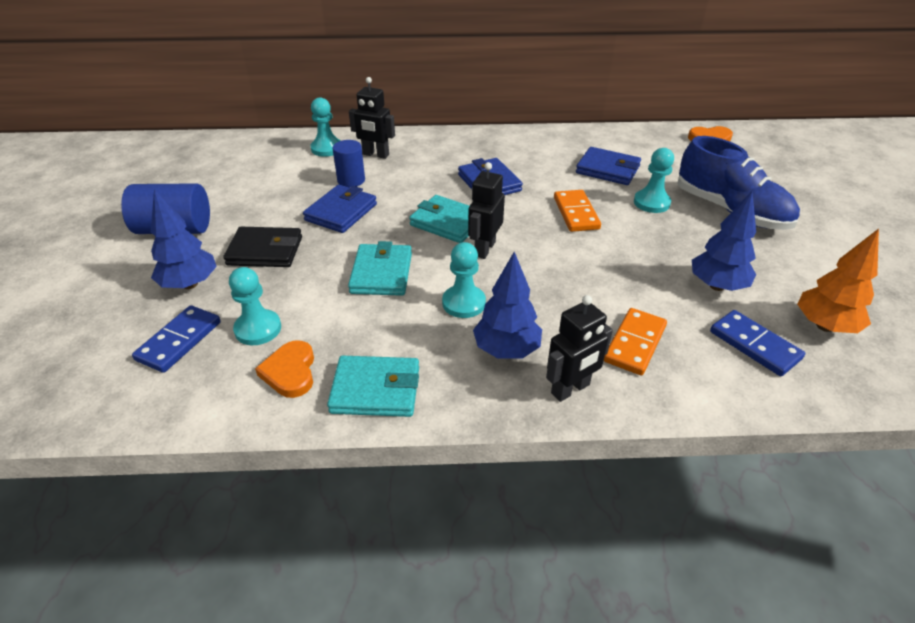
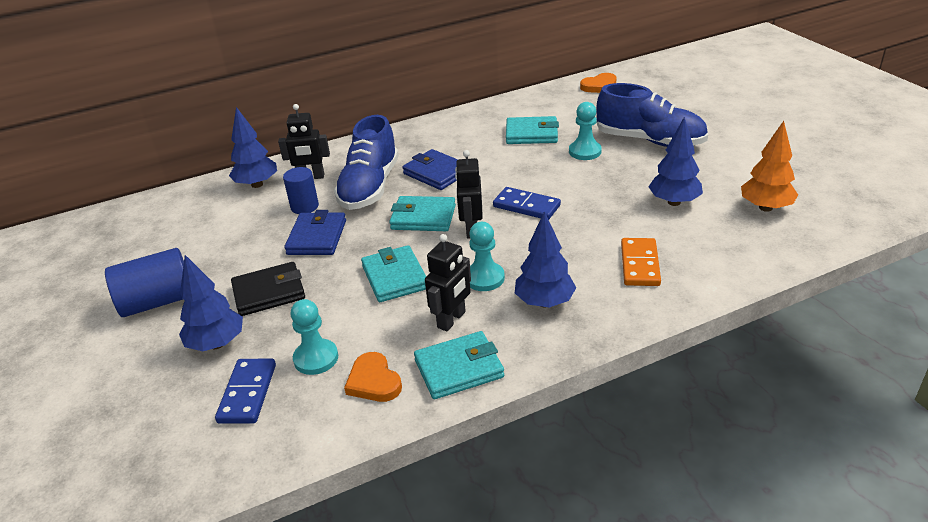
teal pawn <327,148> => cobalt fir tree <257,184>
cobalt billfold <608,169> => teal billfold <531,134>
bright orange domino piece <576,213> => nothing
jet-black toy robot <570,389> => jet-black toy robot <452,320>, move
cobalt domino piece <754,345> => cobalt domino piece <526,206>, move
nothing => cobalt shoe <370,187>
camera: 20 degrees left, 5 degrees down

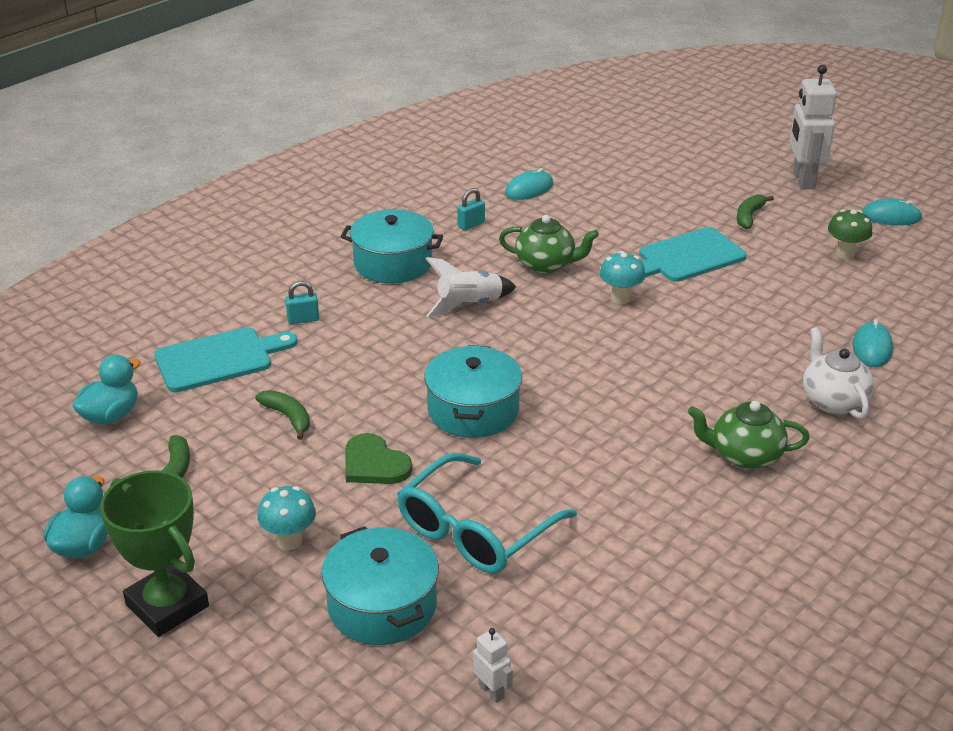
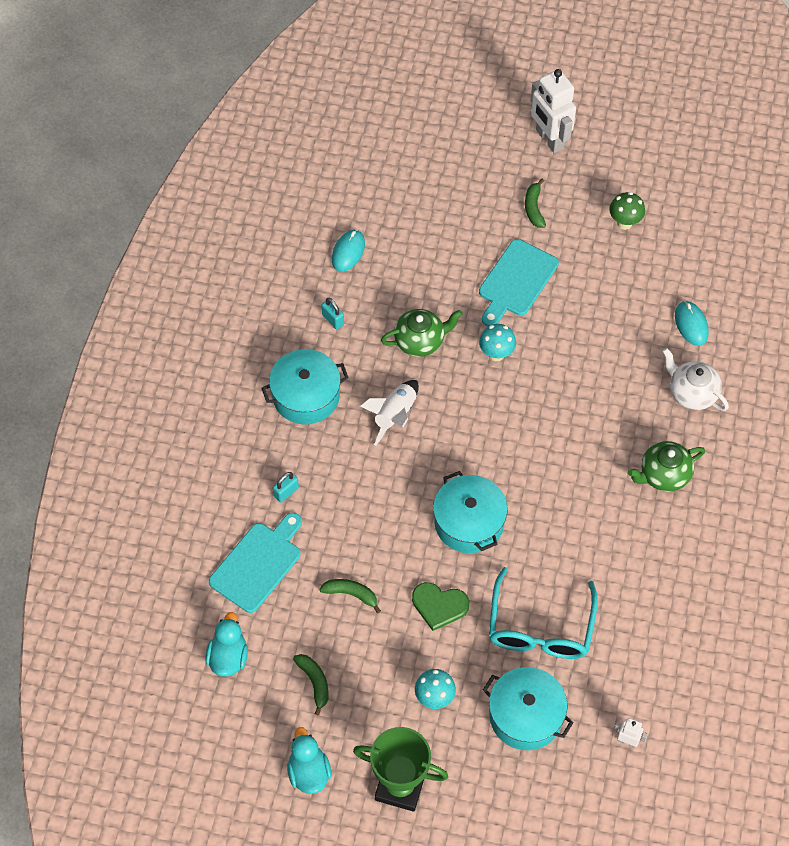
teal lock <471,225> => teal lock <333,320>, 60 degrees counterclockwise
teal mouse <891,216> => nothing
camera: 30 degrees left, 25 degrees up

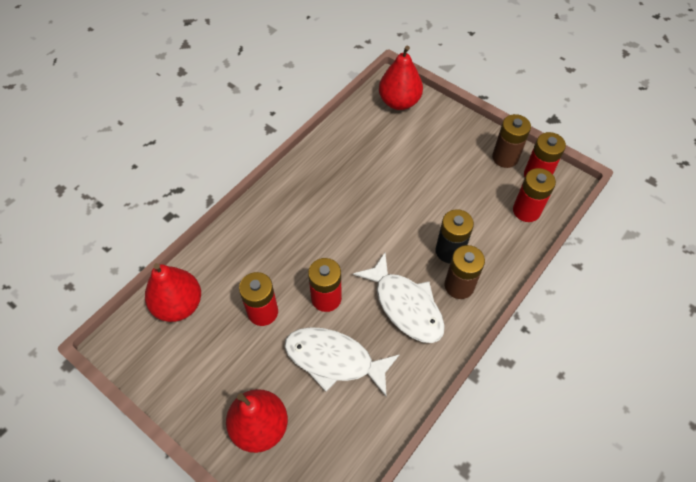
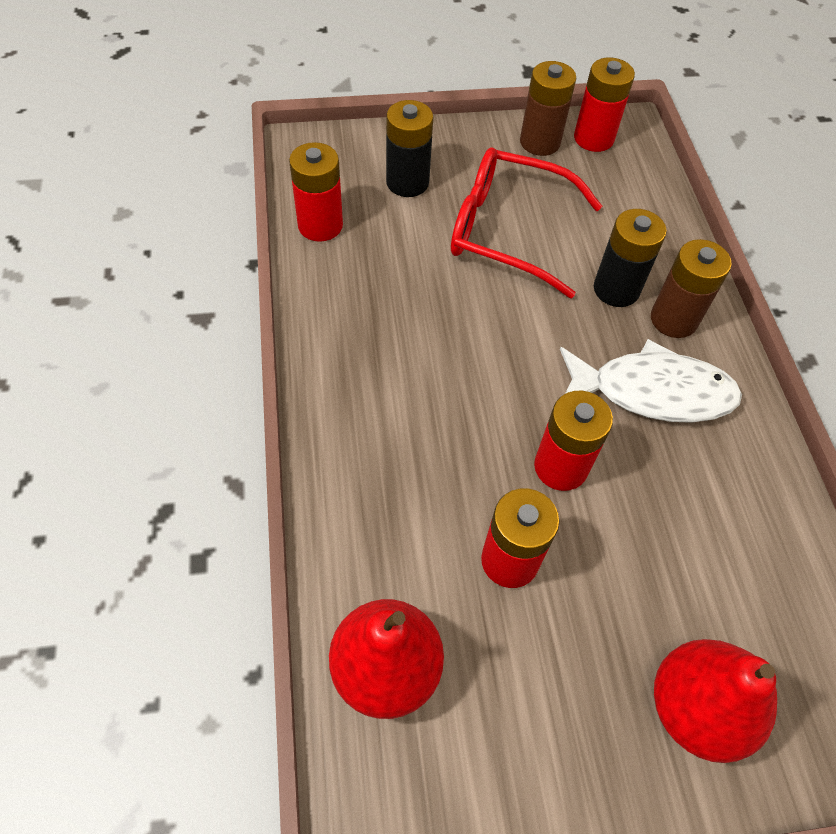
scarlet pear <399,102> => nothing
scarlet AA battery <526,210> => scarlet AA battery <320,225>, move
pure white fish <334,360> => nothing
nothing => jet-black AA battery <407,182>
nothing => scarlet eyeglasses <508,231>
camera: 50 degrees left, 0 degrees up

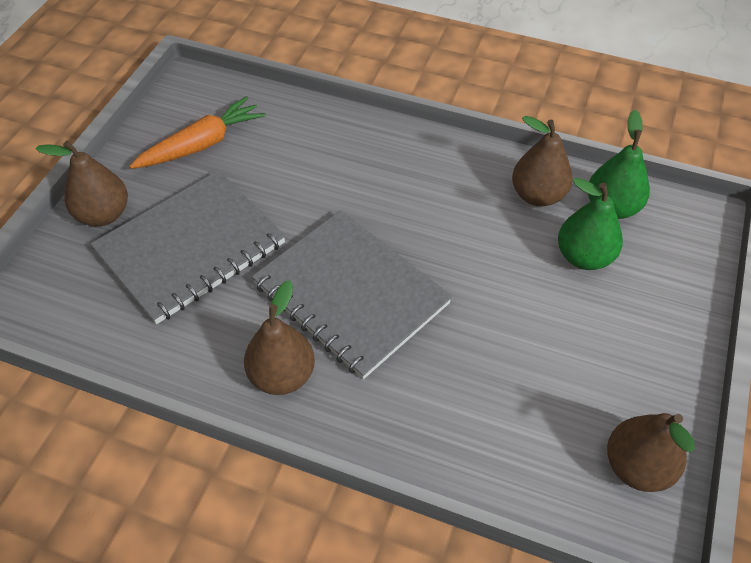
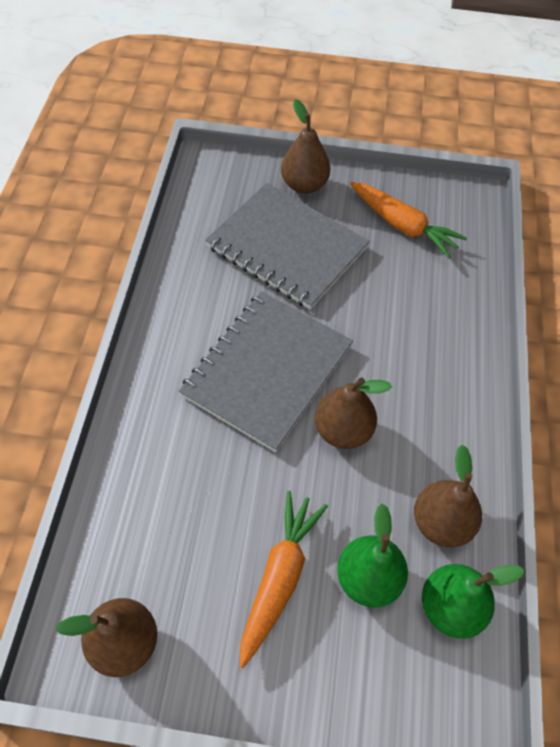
brown pear <282,375> => brown pear <343,430>, move
nothing => bright orange root vegetable <279,577>
camera: 75 degrees right, 5 degrees up

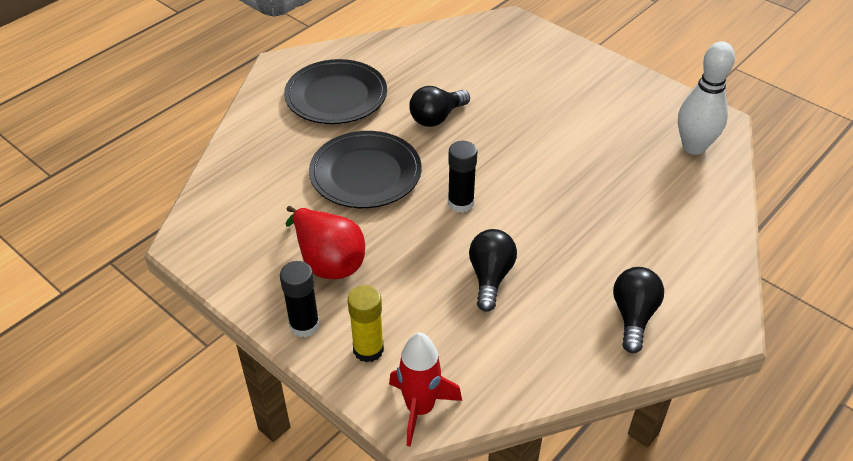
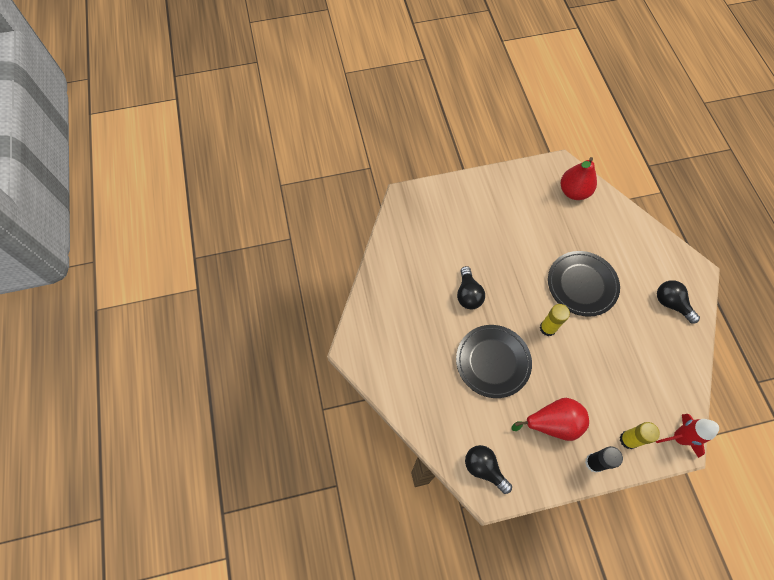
pure white bowling pin <693,147> => scarlet pear <573,191>
jet-black dinner plate <336,96> => jet-black dinner plate <582,285>, move
jet-black glue <460,203> => golden glue <547,328>
jet-black lightbulb <490,277> => jet-black lightbulb <484,468>, move
camera: 55 degrees left, 20 degrees up

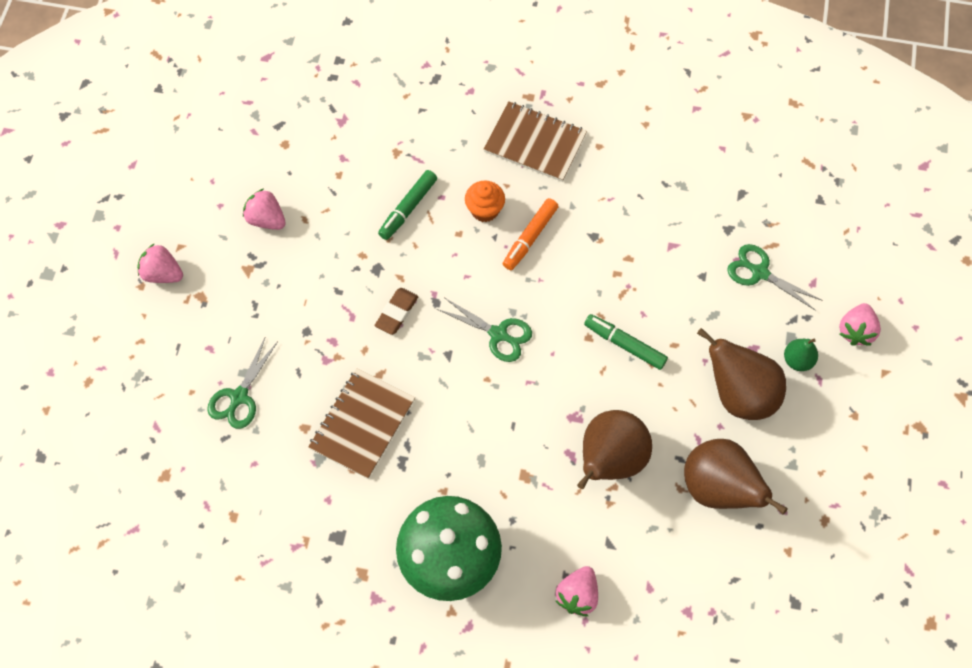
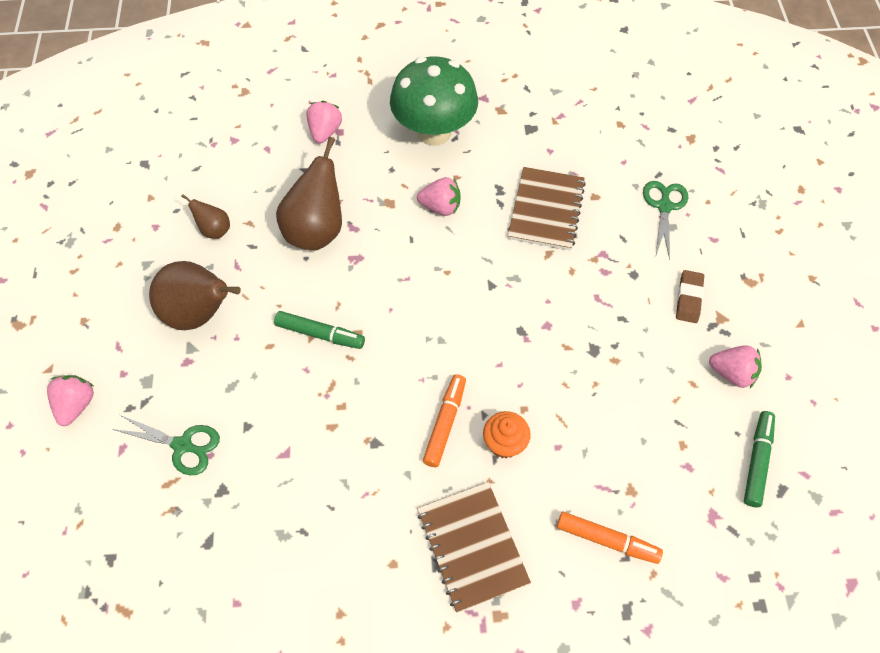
brown exercise book <535,143> => brown exercise book <472,546>, 60 degrees clockwise
emerald marker pen <408,208> => emerald marker pen <757,461>, move
rose-pink strawberry <163,274> => rose-pink strawberry <440,207>, move
brown pencil eraser <397,312> => brown pencil eraser <688,298>, move
emerald scissors <498,334> => nothing
emerald pear <797,360> => nothing
brown pear <718,488> => brown pear <214,230>, x0.50
nothing => bright orange marker pen <607,540>
camera: 165 degrees right, 5 degrees down

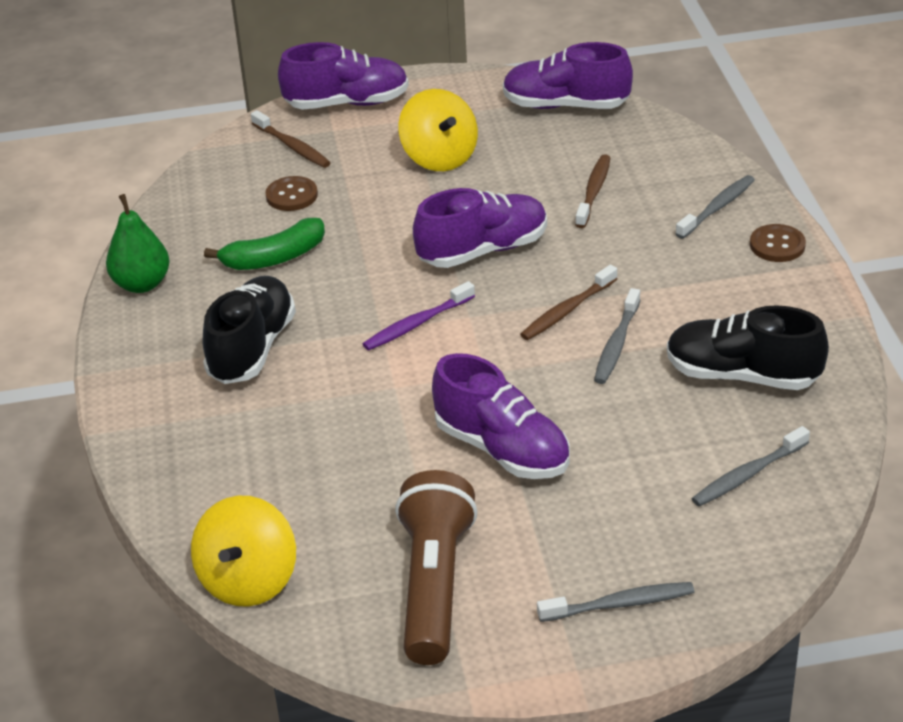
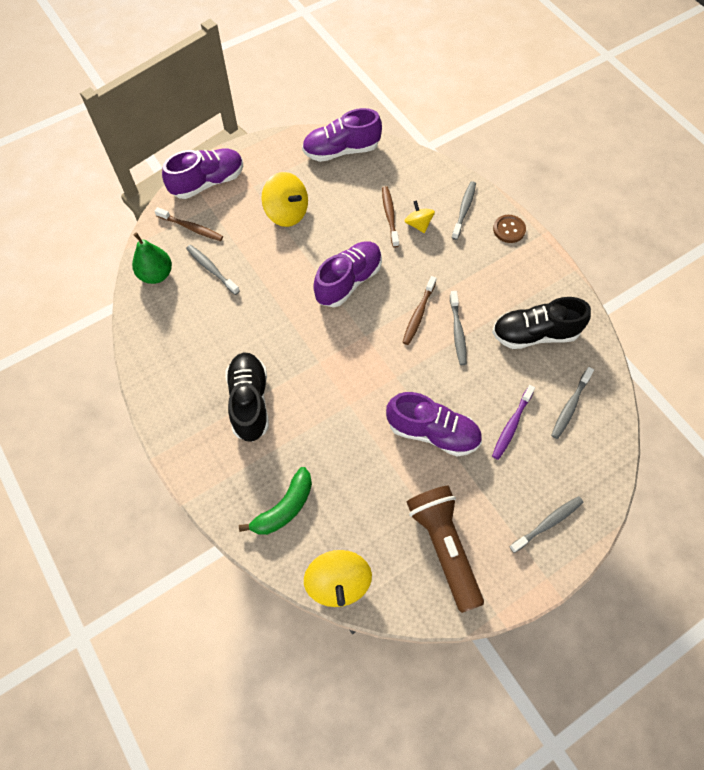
brown button <291,195> => ash-grey tooth brush <211,269>
emerald pear <142,284> => emerald pear <156,274>, move
emerald toy banana <274,258> => emerald toy banana <284,508>, move
royal purple tooth brush <417,324> => royal purple tooth brush <511,425>, move
nothing => golden toy top <418,224>
camera: 25 degrees left, 25 degrees up

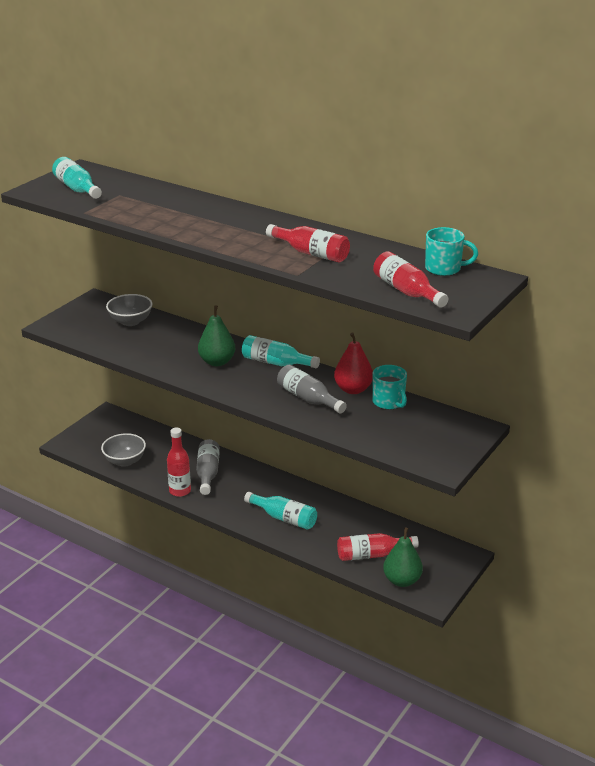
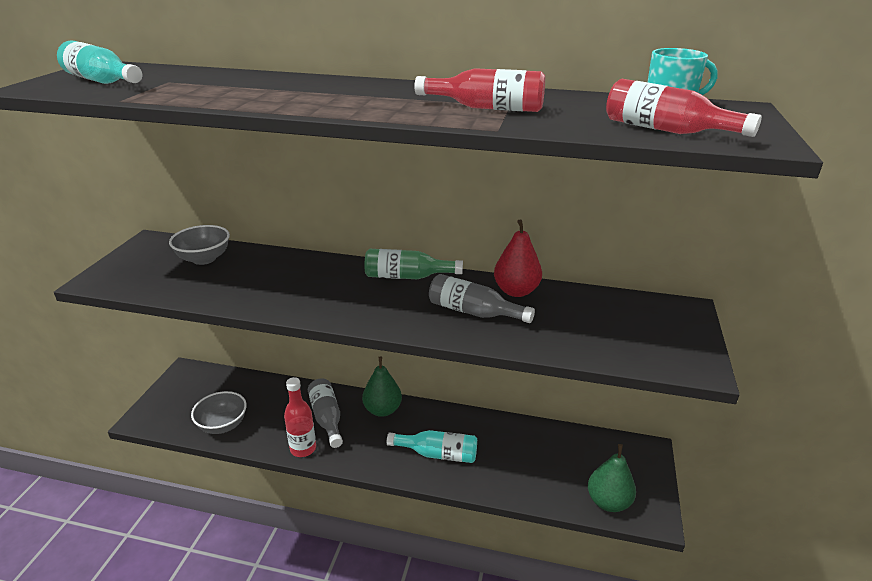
emerald pear <217,362> => emerald pear <382,410>, move
teal drink bottle <276,363> => emerald drink bottle <407,277>
teal tea mug <389,402> => nothing
scarlet drink bottle <372,555> => nothing
camera: 20 degrees left, 0 degrees up

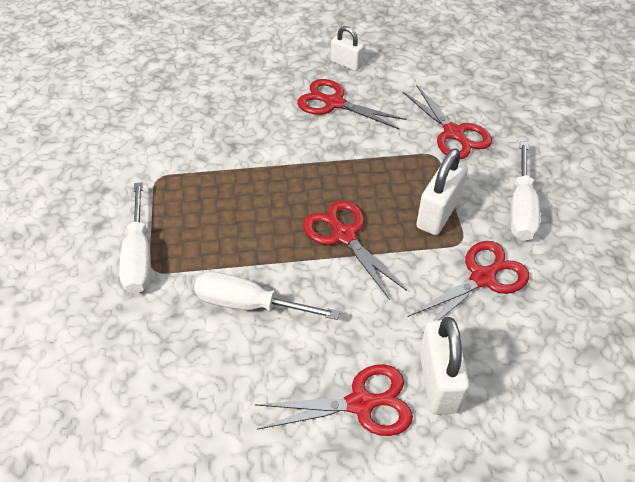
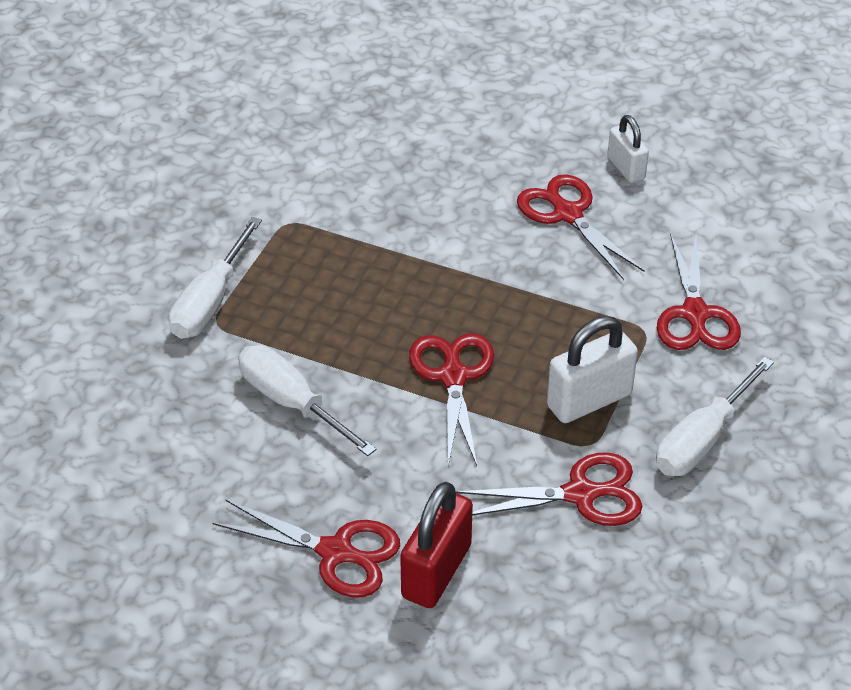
pure white lock <438,381> => scarlet lock <436,571>
camera: 30 degrees right, 5 degrees down

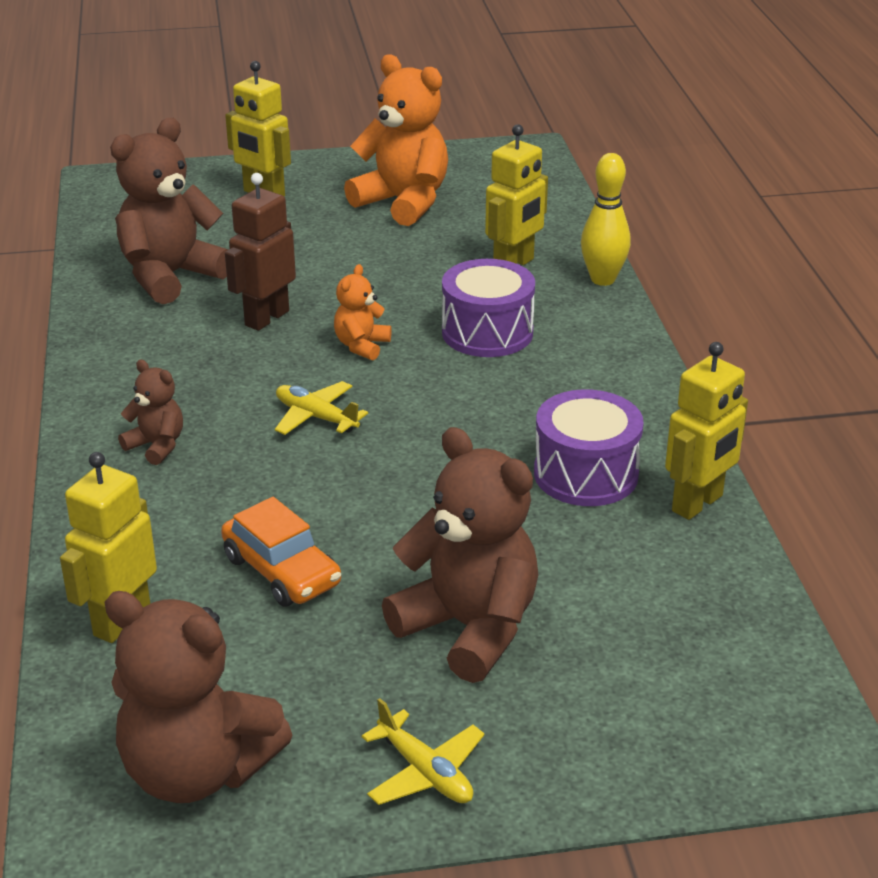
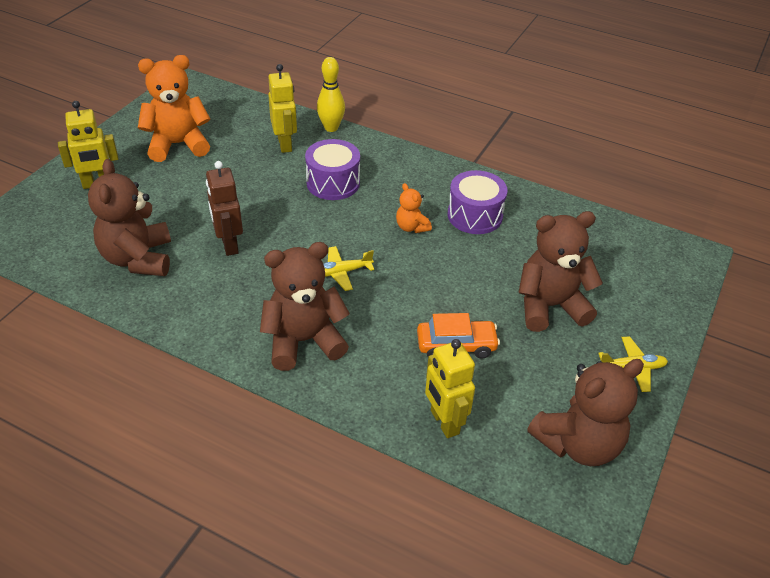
bright orange teddy <361,346> => bright orange teddy <411,227>, move
golden toy robot <698,504> => nothing
brown teddy <156,446> => brown teddy <304,341>, x2.02
camera: 55 degrees left, 10 degrees up

